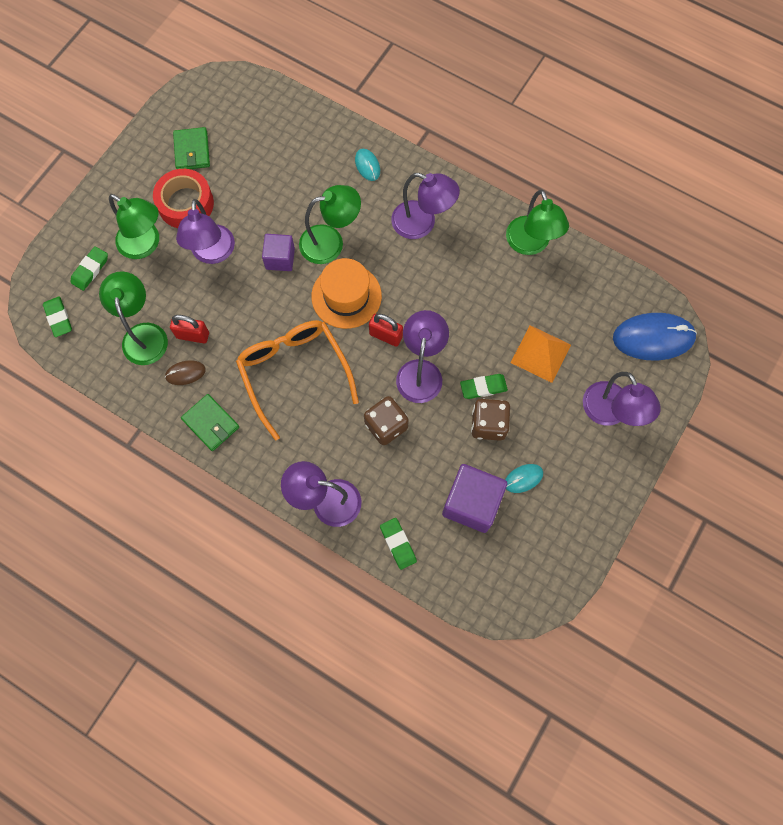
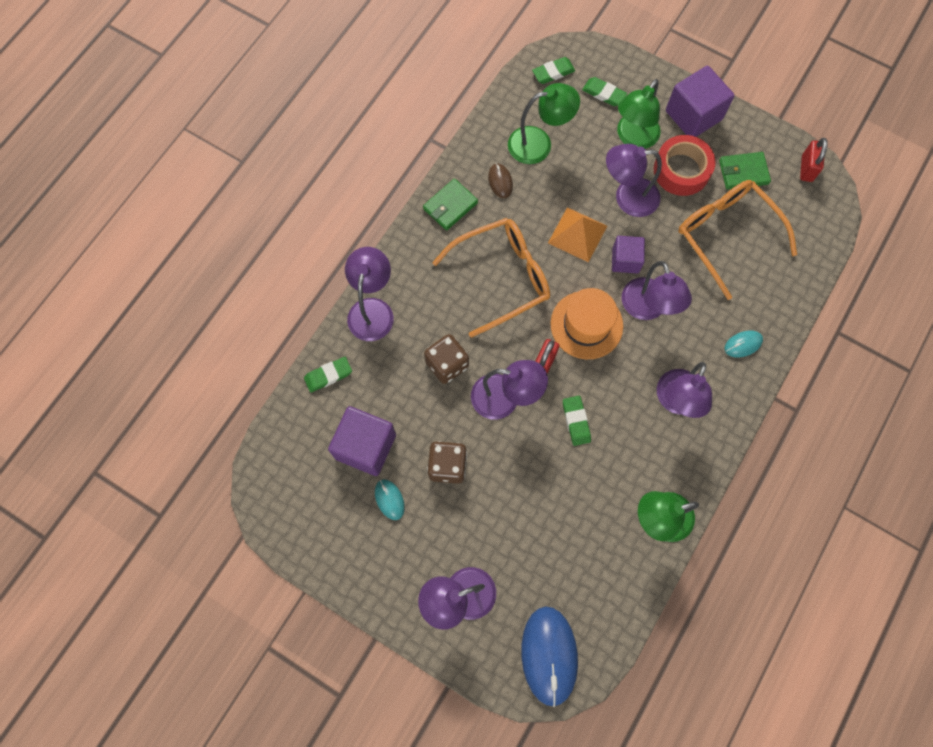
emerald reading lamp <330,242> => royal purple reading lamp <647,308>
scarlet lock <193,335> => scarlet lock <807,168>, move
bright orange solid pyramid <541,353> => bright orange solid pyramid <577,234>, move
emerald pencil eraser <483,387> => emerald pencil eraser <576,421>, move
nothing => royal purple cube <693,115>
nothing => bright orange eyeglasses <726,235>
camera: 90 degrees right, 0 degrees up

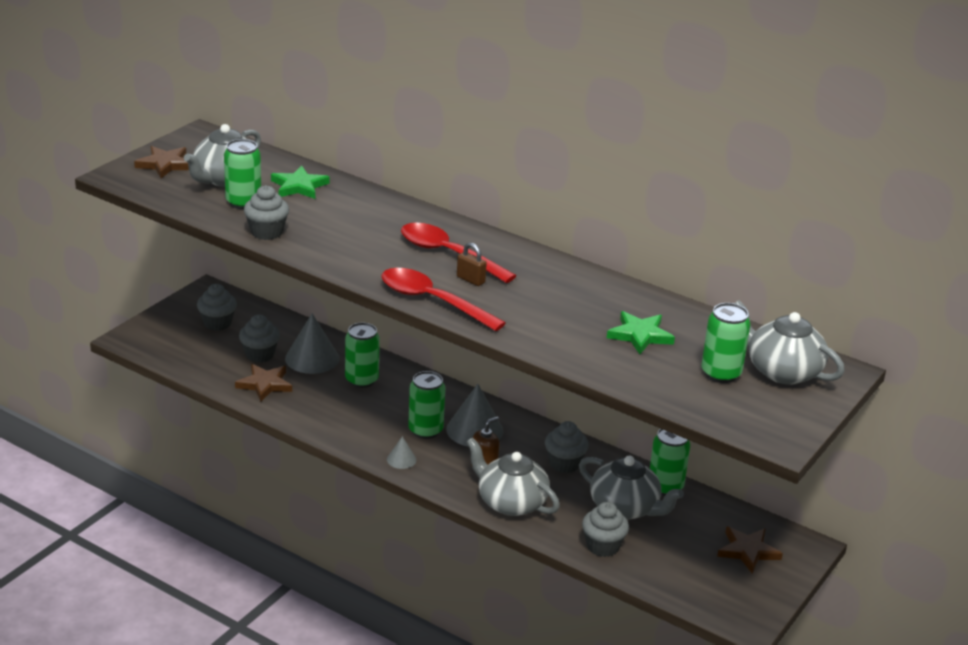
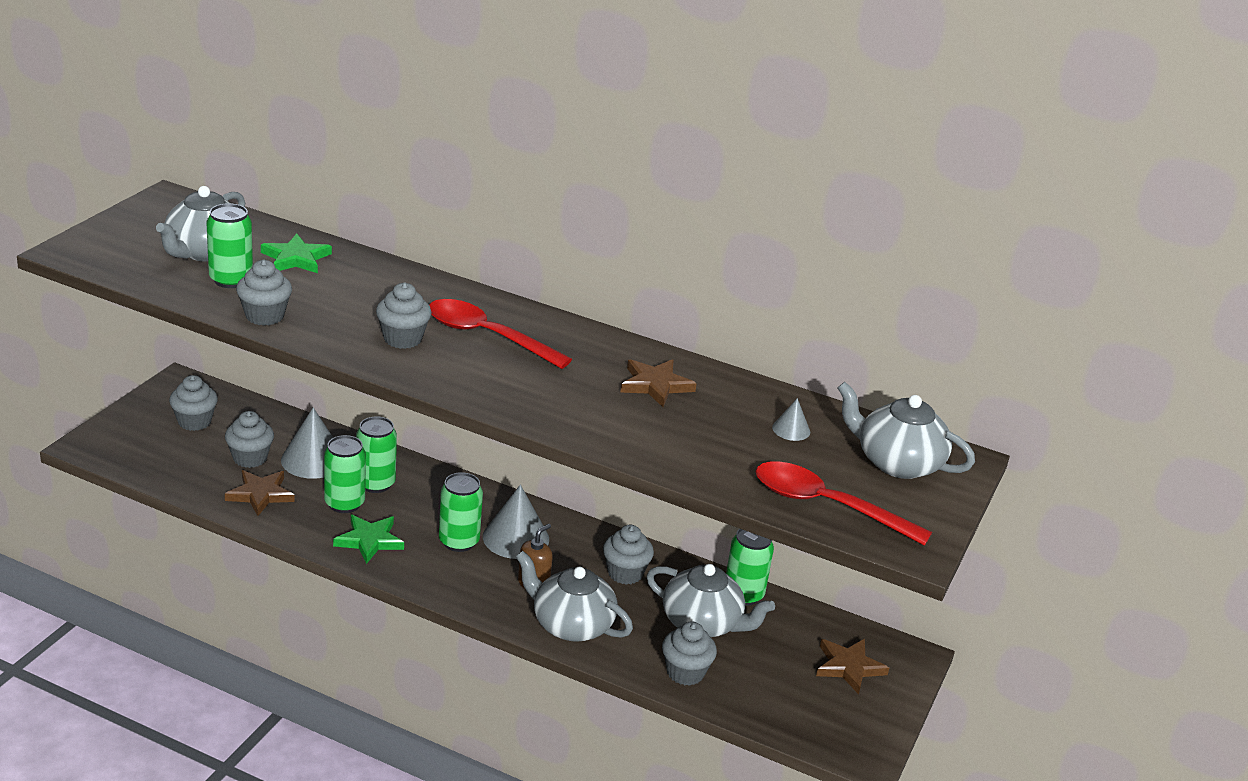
brown five-pointed star <165,164> => brown five-pointed star <655,385>, move
brown lock <470,280> => nothing
scarlet spoon <432,301> => scarlet spoon <826,506>, move
emerald tin <721,373> => emerald tin <344,503>, move
emerald five-pointed star <640,335> => emerald five-pointed star <369,540>, move
ash-grey solid cone <401,459> => ash-grey solid cone <791,429>, move
nothing => ash-grey muffin <402,339>
camera: 10 degrees left, 0 degrees up

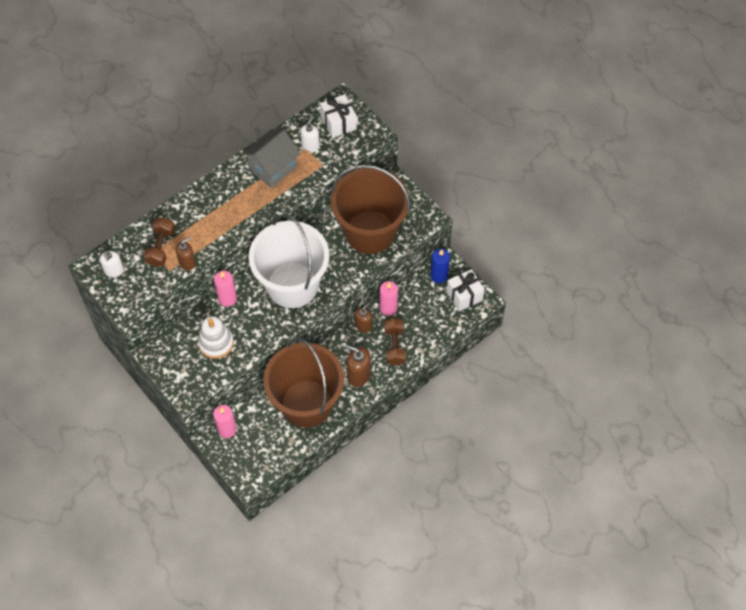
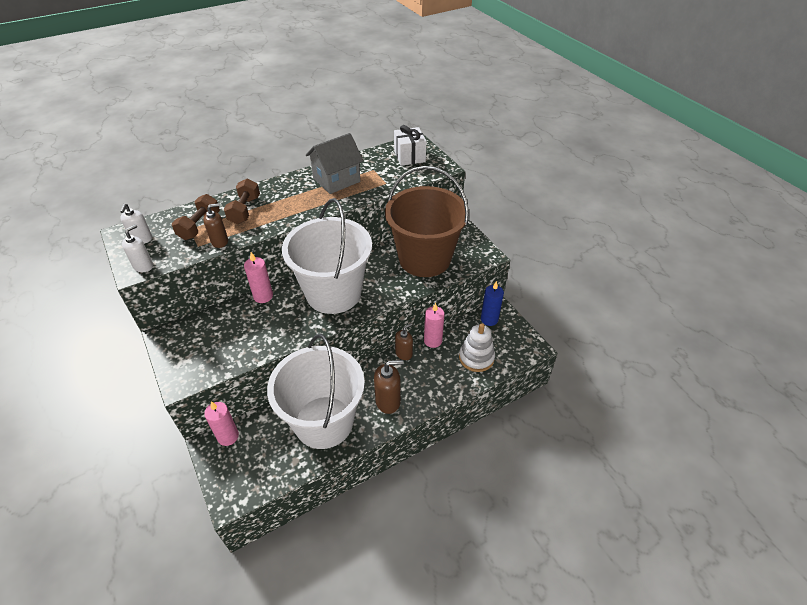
pure white soap pump <310,145> => pure white soap pump <143,266>, move
pure white gift <464,295> => nothing
pure white ring stacker <216,343> => pure white ring stacker <476,357>, move
brown hand weight <394,346> => brown hand weight <244,210>, move
brown pail <306,403> => pure white pail <324,422>
brown soap pump <358,375> => brown soap pump <388,401>, 135 degrees clockwise
camera: 10 degrees right, 15 degrees down

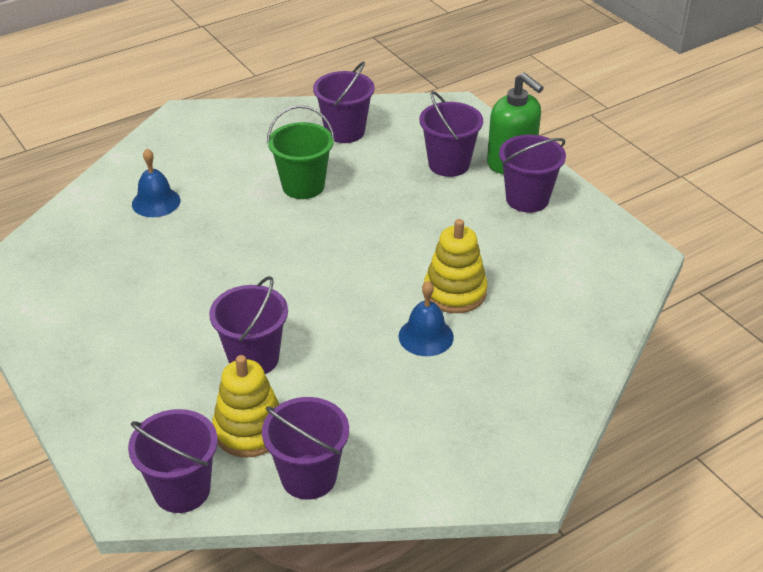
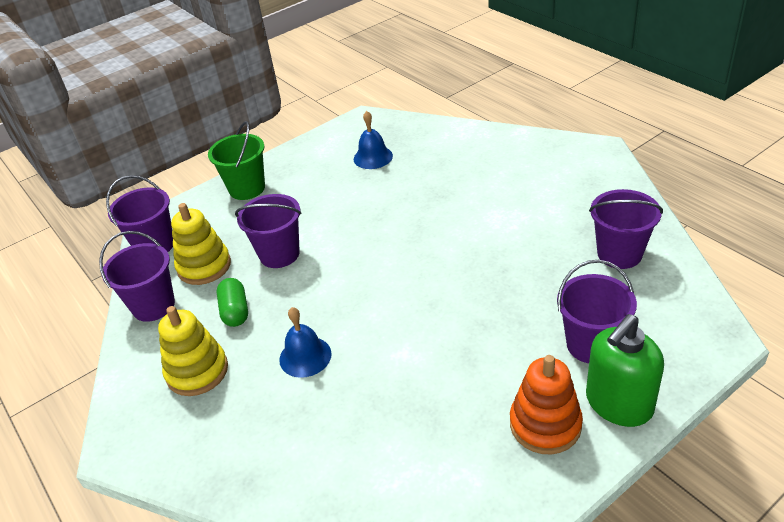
emerald pail <303,186> => emerald pail <247,188>, move
royal purple pail <527,199> => bright orange ring stacker <545,424>
cobalt hand bell <156,202> => cobalt hand bell <373,157>, move
golden ring stacker <455,292> => golden ring stacker <197,371>, move
nothing => emerald pill <235,311>
camera: 90 degrees right, 0 degrees up

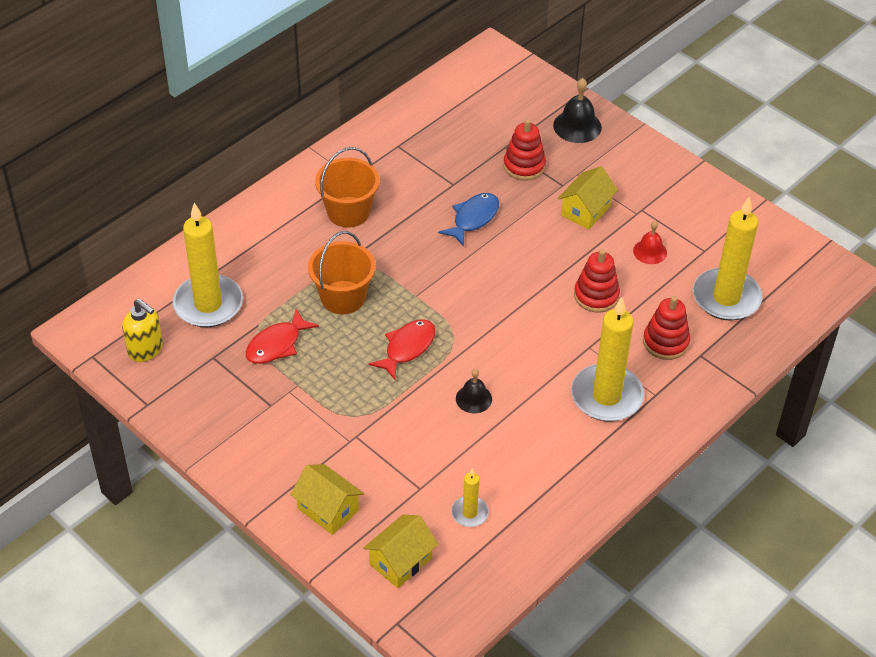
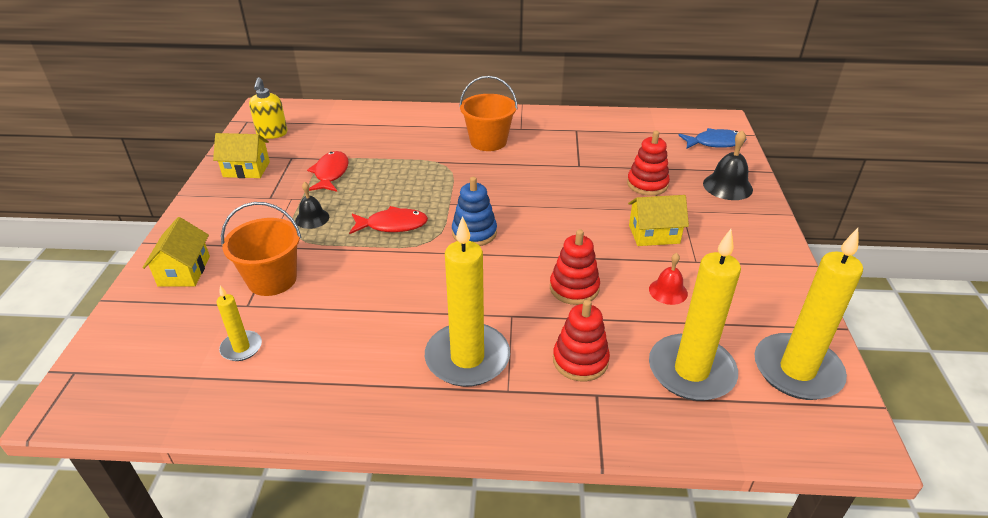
cobalt fish <473,219> => cobalt fish <715,143>, move
golden wax candle <208,304> => golden wax candle <797,370>, move
bright orange pail <343,297> => bright orange pail <272,279>, move
scarlet fish <277,344> => scarlet fish <330,173>, 90 degrees clockwise
jet-black hand bell <473,398> => jet-black hand bell <312,218>, move
golden cottage <400,561> => golden cottage <246,169>, move
nothing => cobalt ring stacker <474,233>
camera: 50 degrees right, 10 degrees down

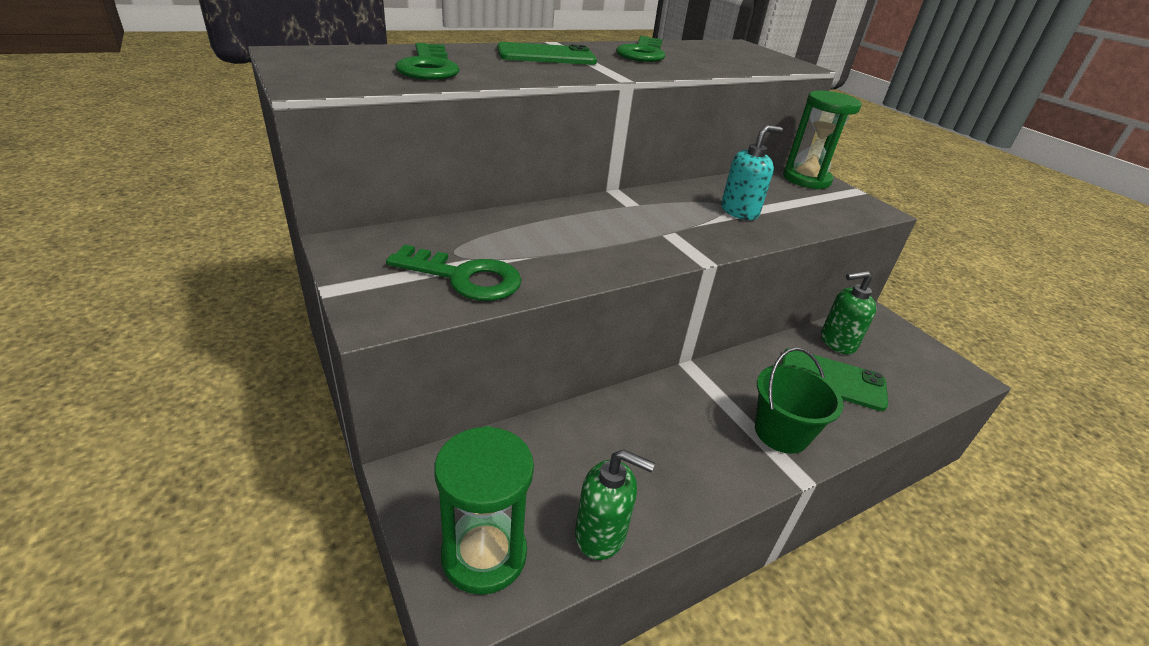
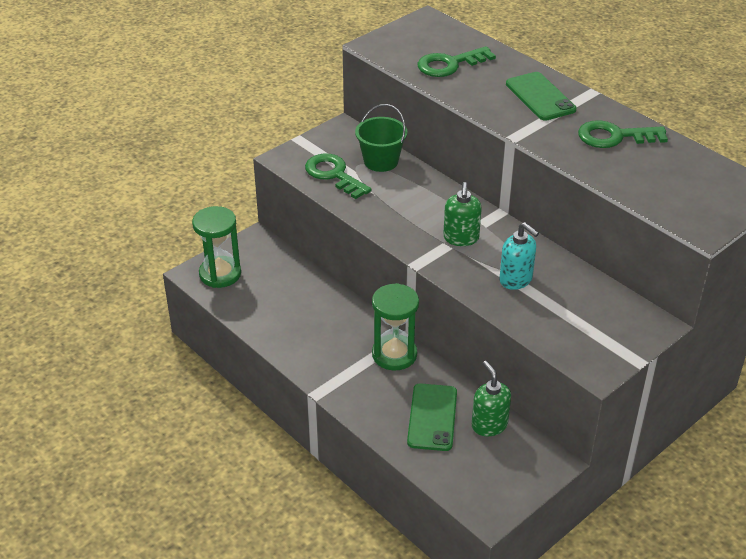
emerald sand timer <806,179> => emerald sand timer <394,354>, move
emerald door key <465,278> => emerald door key <334,174>, 135 degrees clockwise
emerald pail <781,432> => emerald pail <381,161>, move
emerald soap pump <601,534> => emerald soap pump <461,238>, move
camera: 80 degrees right, 5 degrees up

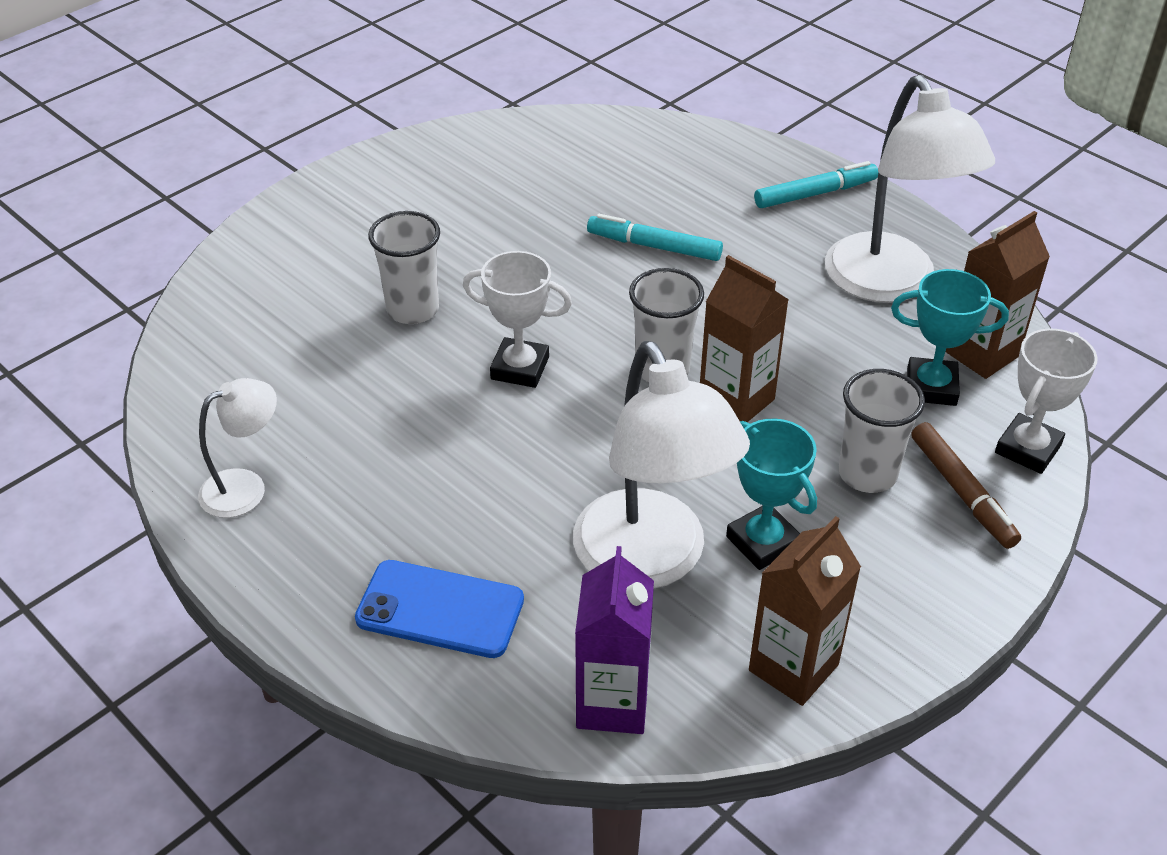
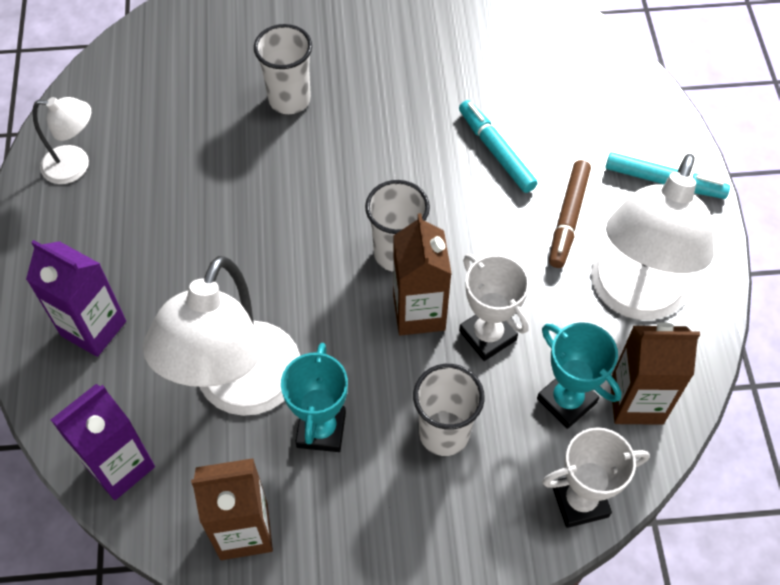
pure white award cup <520,368> => pure white award cup <487,335>, move
brown marker pen <962,492> => brown marker pen <568,218>, move
cobalt phone <440,609> => royal purple juice carton <93,328>
camera: 40 degrees right, 15 degrees up

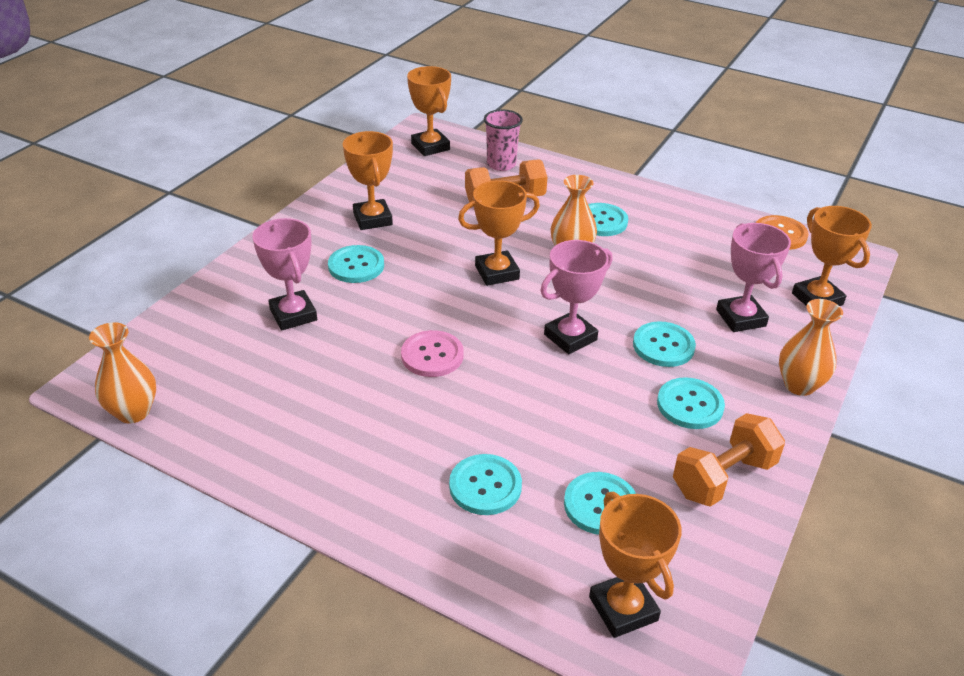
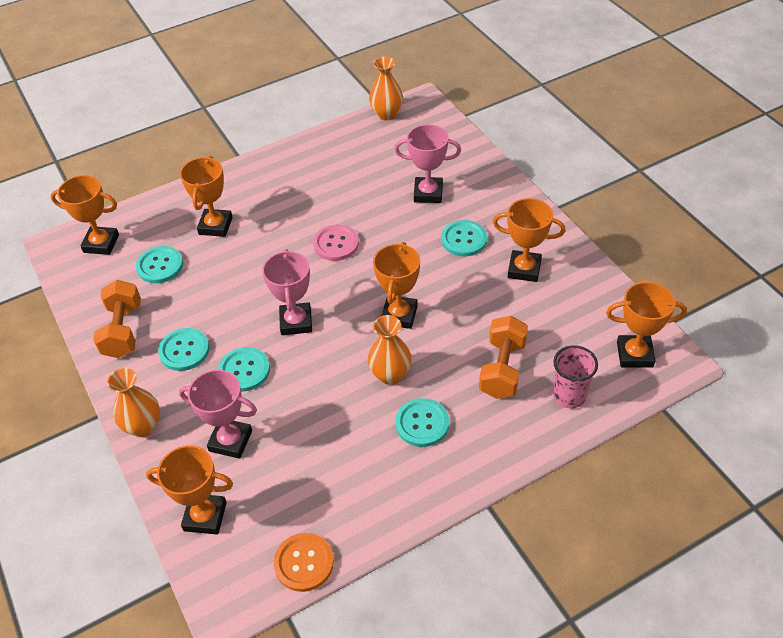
teal button <485,486> => bright orange award cup <215,226>
camera: 125 degrees right, 10 degrees up

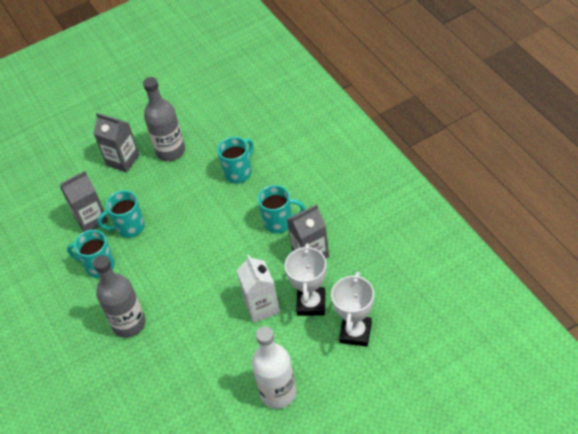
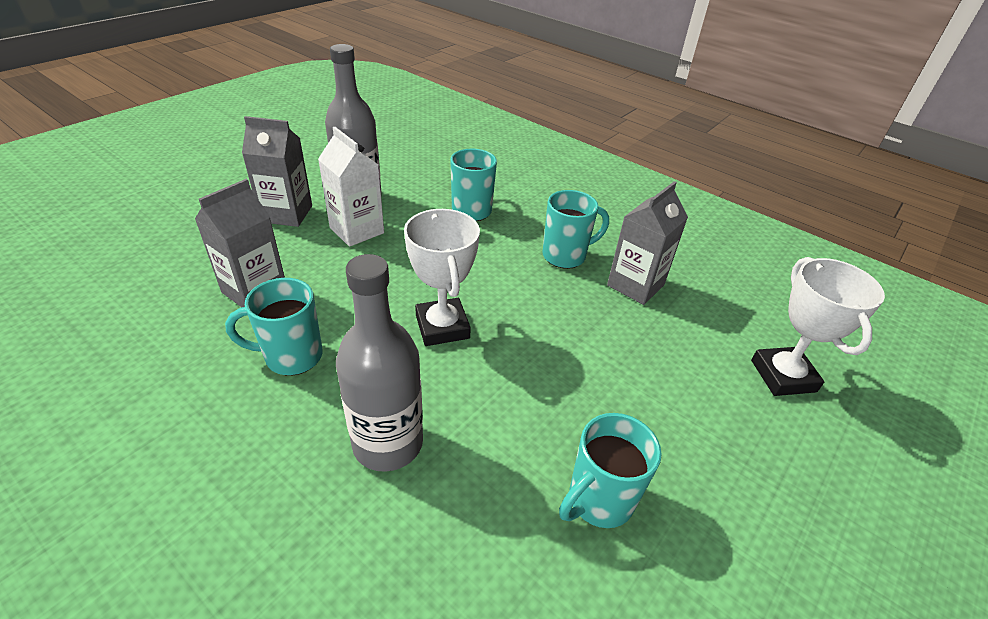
teal tea mug <129,228> => teal tea mug <598,500>, move
pure white award cup <311,304> => pure white award cup <442,327>, move
pure white juice carton <262,306> => pure white juice carton <357,230>, move
pure white drink bottle <278,393> => nothing
camera: 30 degrees left, 10 degrees down

